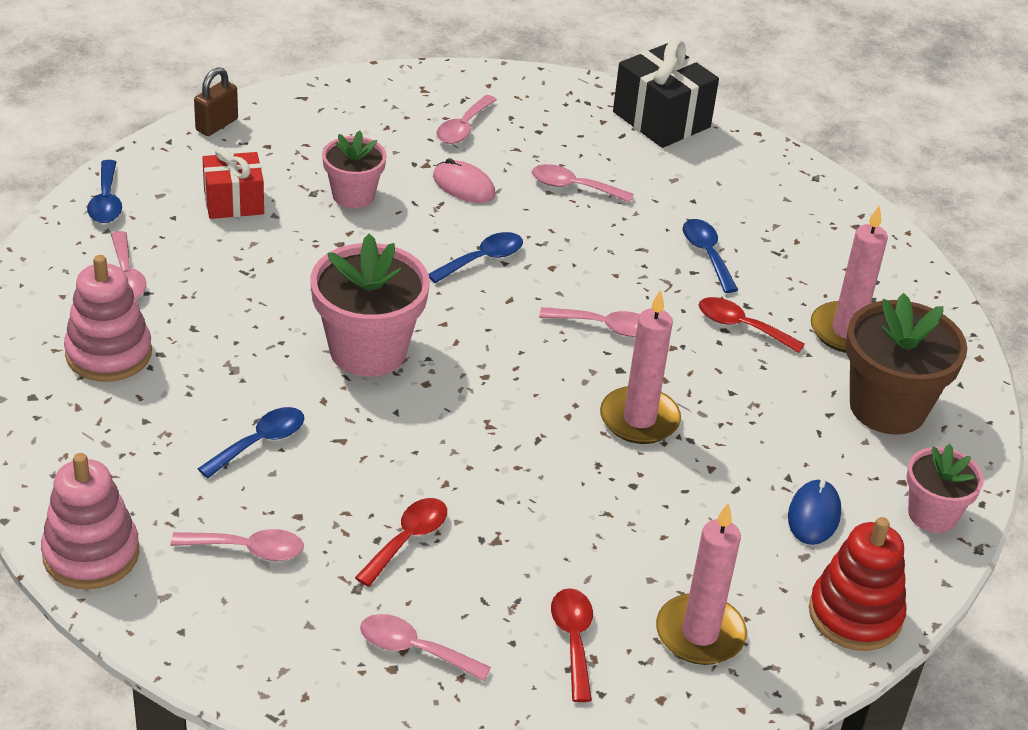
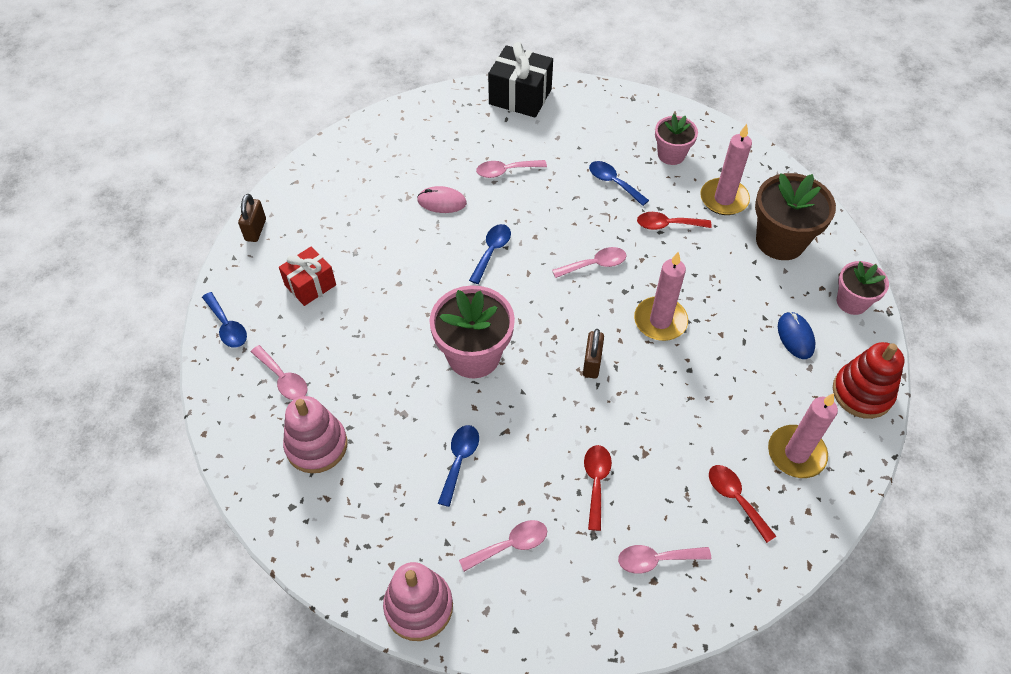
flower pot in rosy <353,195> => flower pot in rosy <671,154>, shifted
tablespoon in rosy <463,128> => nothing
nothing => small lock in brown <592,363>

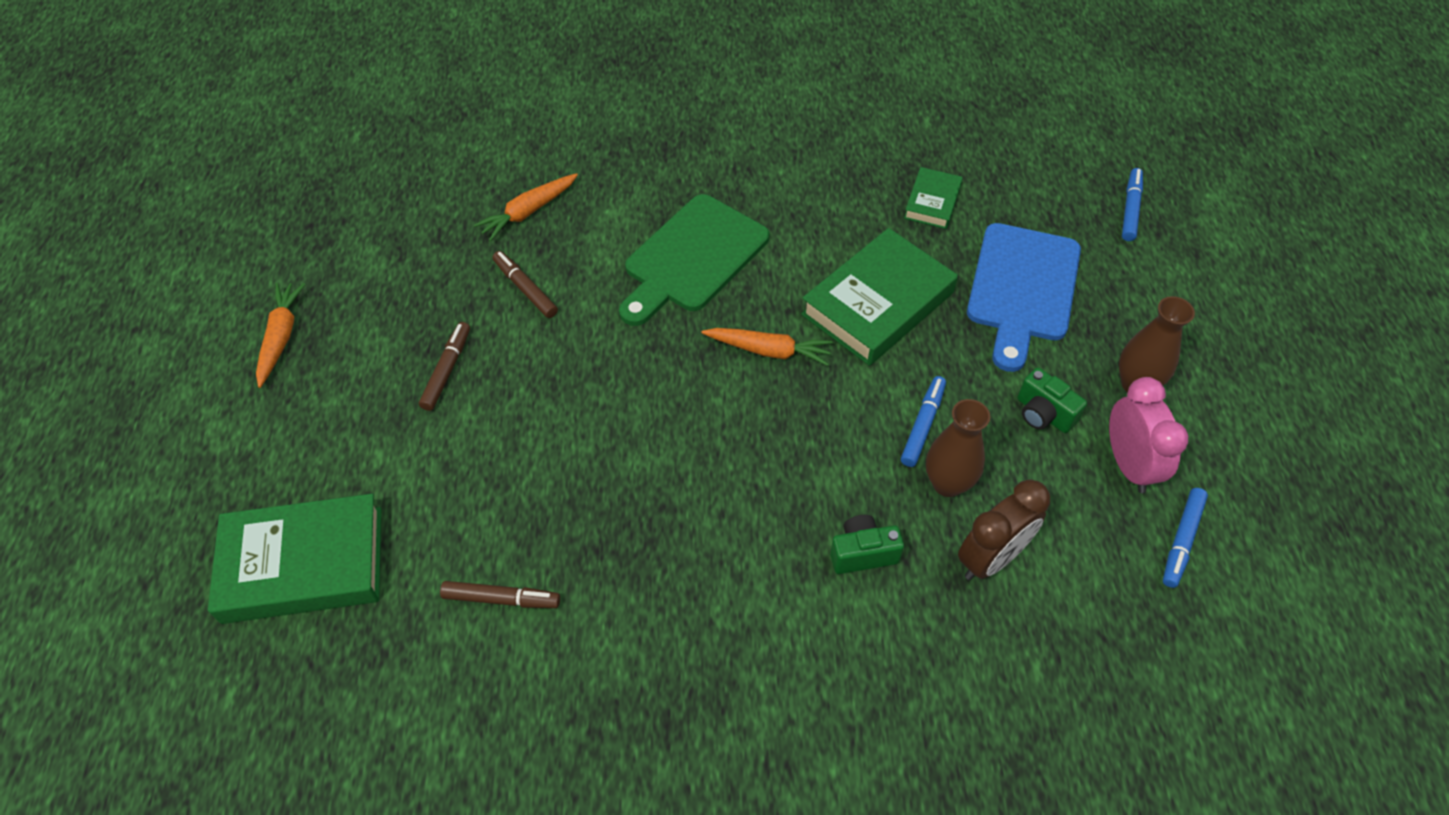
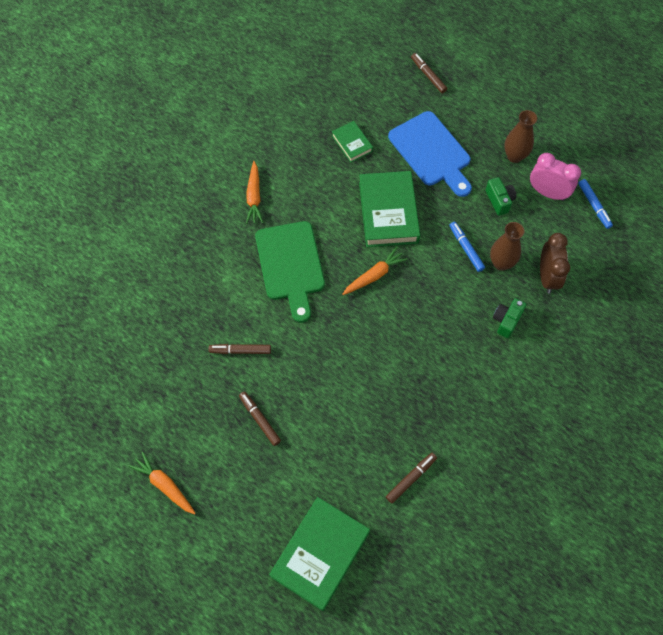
root vegetable in bright orange <528,212> => root vegetable in bright orange <254,197>, shifted
camera in green <1043,414> => camera in green <499,200>, 105 degrees counterclockwise
felt pen in blue <1130,209> => felt pen in brown <428,75>

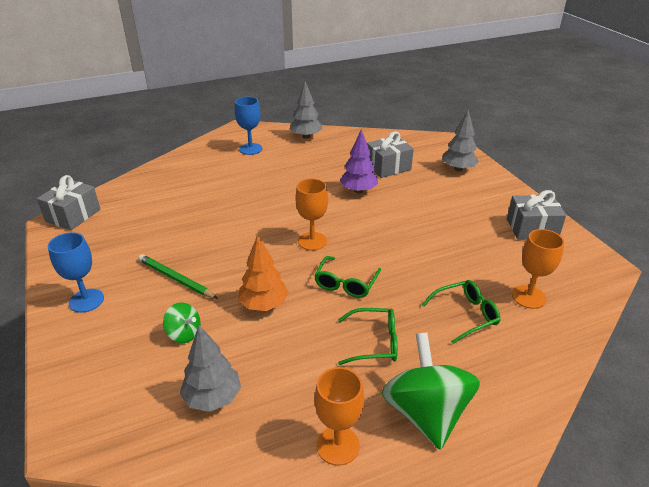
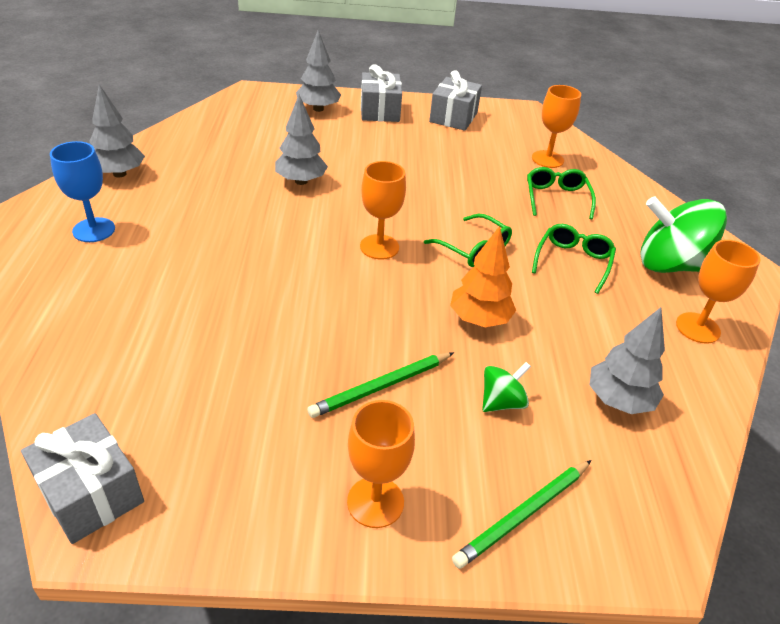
chalice in blue <86,300> => chalice in bright orange <375,502>
tree in purple <358,191> => tree in gray <301,181>
present in gray <388,167> => present in gray <380,111>, shifted
nothing => pencil in green <523,514>

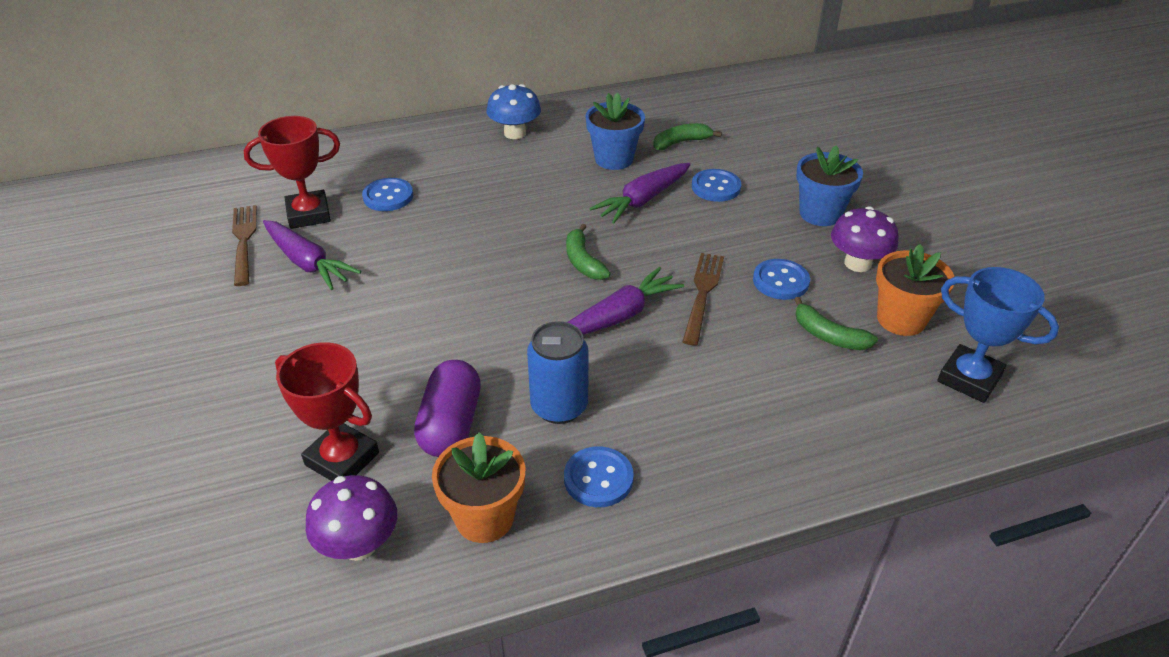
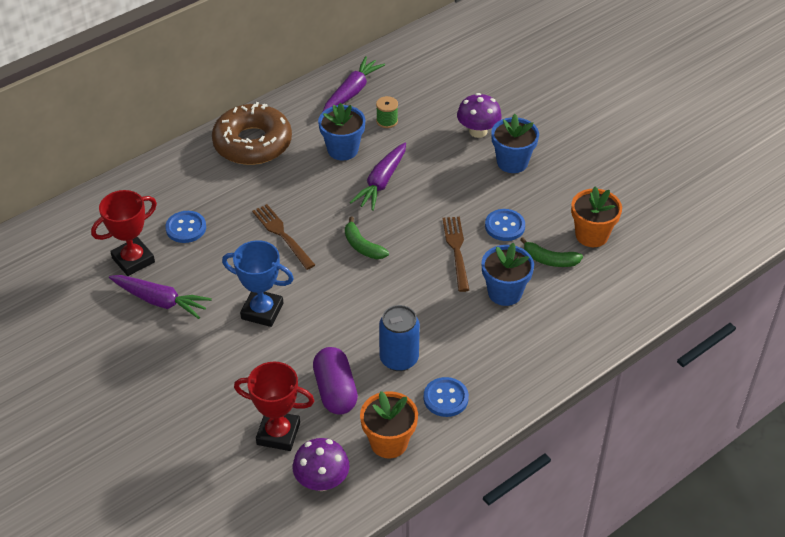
table fork in brown <244,241> => table fork in brown <282,235>, shifted
toadstool in blue <515,133> => donut in brown <252,143>
root vegetable in purple <619,316> => root vegetable in purple <352,91>, shifted
toy banana in green <681,142> => reel of thread in green <387,121>
sewing button in blue <716,187> => nothing
toadstool in purple <857,263> => toadstool in purple <478,131>, shifted
prize cup in blue <969,378> => prize cup in blue <262,311>, shifted
nothing => flower pot in blue <505,292>

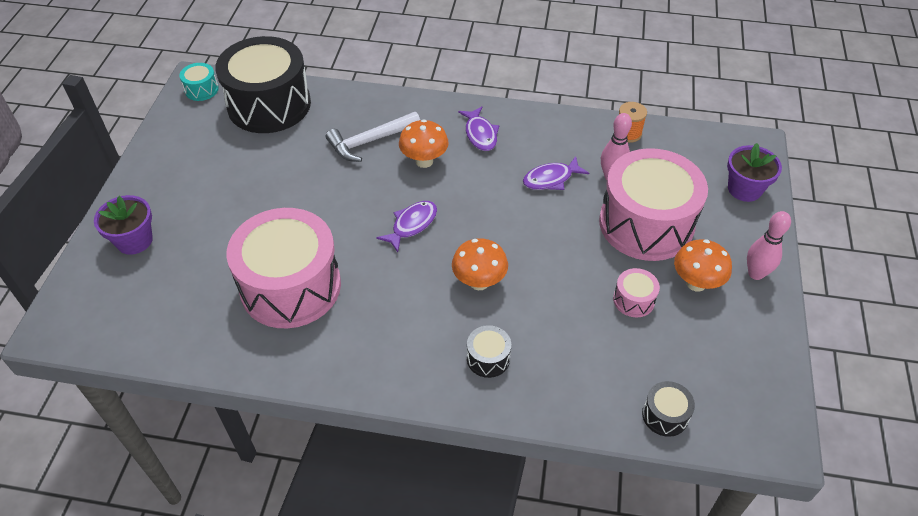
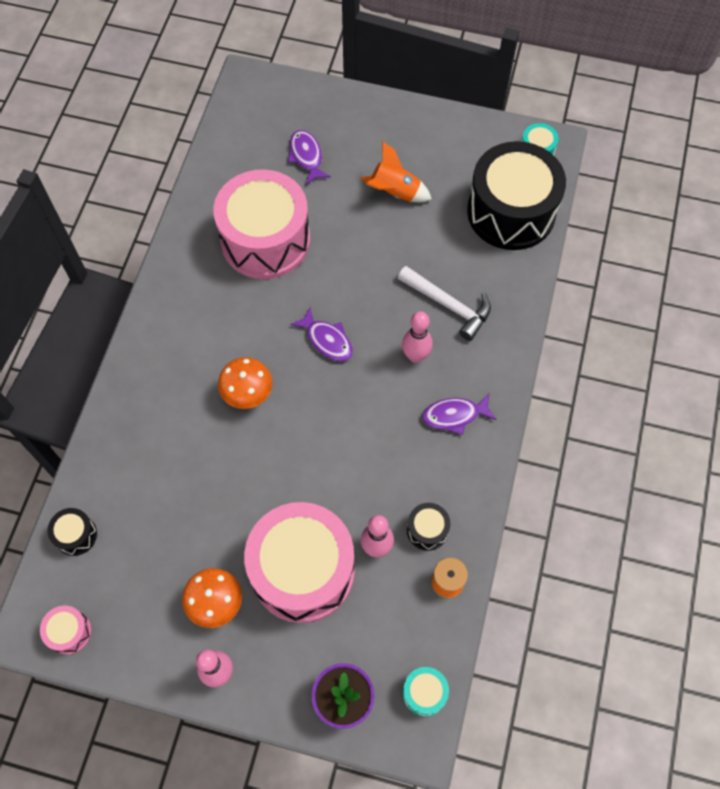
flower pot in purple <134,240> => nothing
hammer in snow-white <370,141> => hammer in snow-white <449,305>, 150 degrees clockwise
toadstool in bright orange <424,161> => bowling pin in rosy <415,356>
toy drum in black <488,358> => toy drum in black <427,530>, shifted
fish figure in purple <551,179> => fish figure in purple <306,156>, shifted
toy drum in rosy <633,300> => toy drum in rosy <69,632>, shifted
nothing => spaceship in bright orange <394,192>
nothing => toy drum in turquoise <424,693>

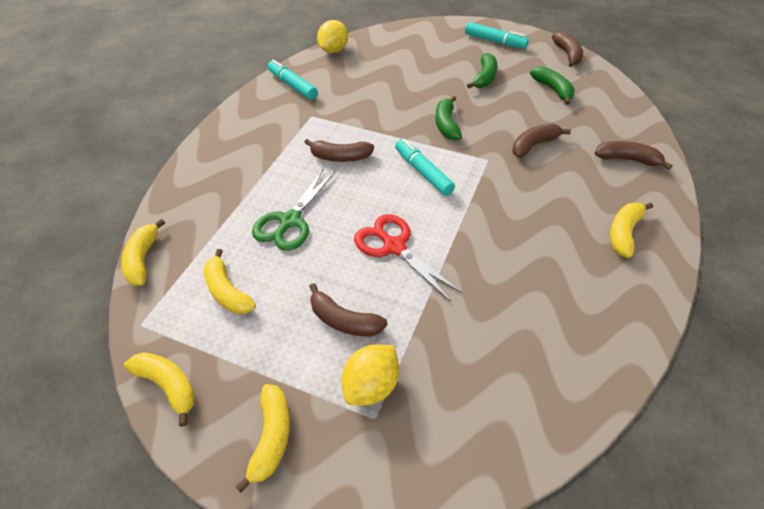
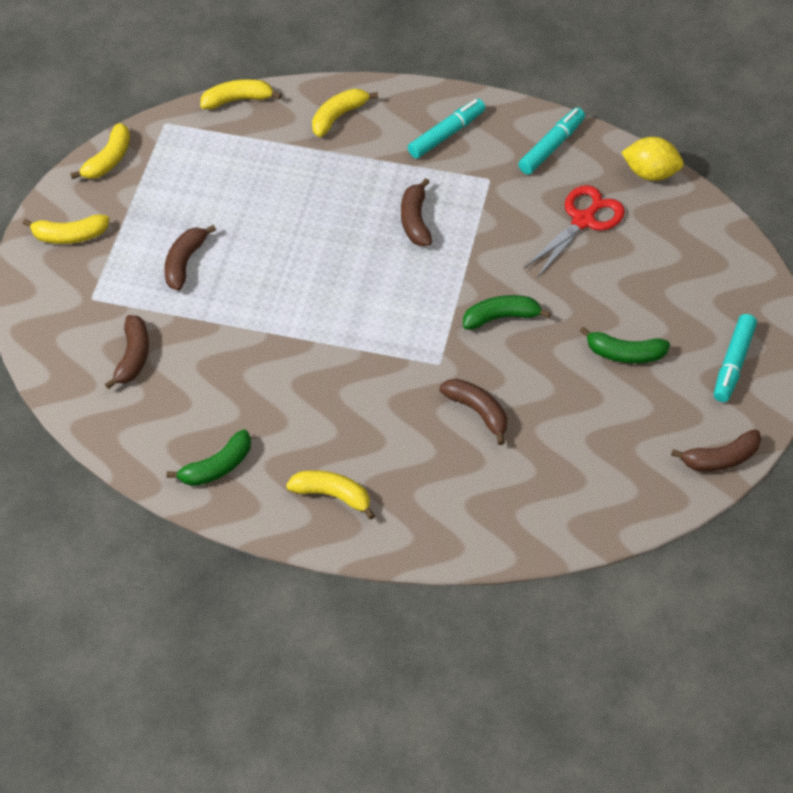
toy banana in yellow <227,291> => toy banana in yellow <338,116>, shifted
pair of scissors in green <290,221> => nothing
citrus fruit in yellow <371,386> => nothing
pair of scissors in red <394,246> => pair of scissors in red <583,220>, shifted
felt pen in turquoise <423,172> => felt pen in turquoise <446,134>, shifted
toy banana in green <553,90> => toy banana in green <217,467>, shifted
toy banana in brown <627,159> => toy banana in brown <133,357>, shifted

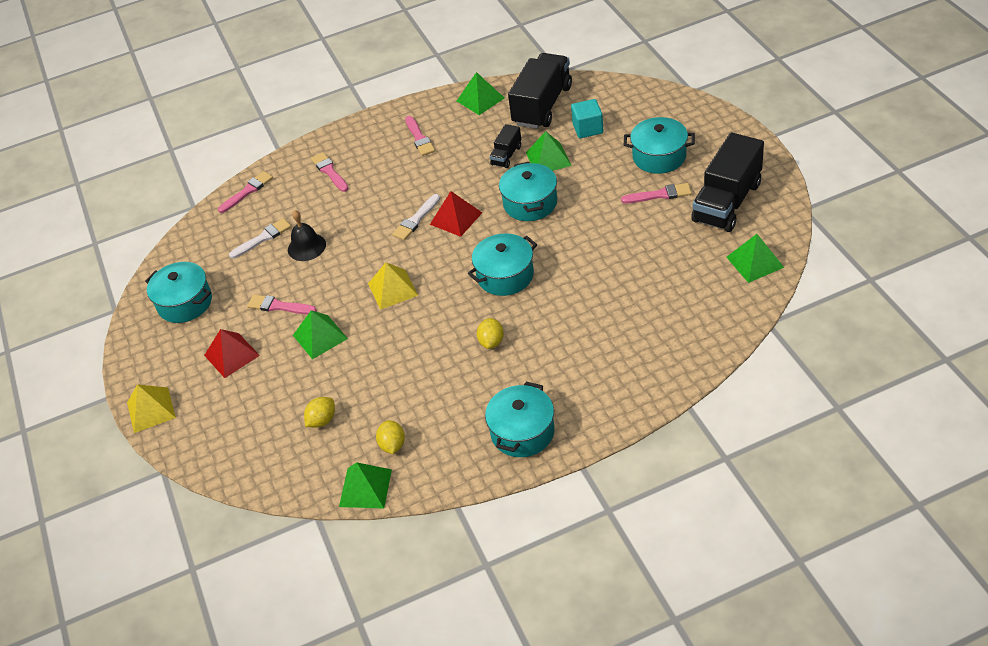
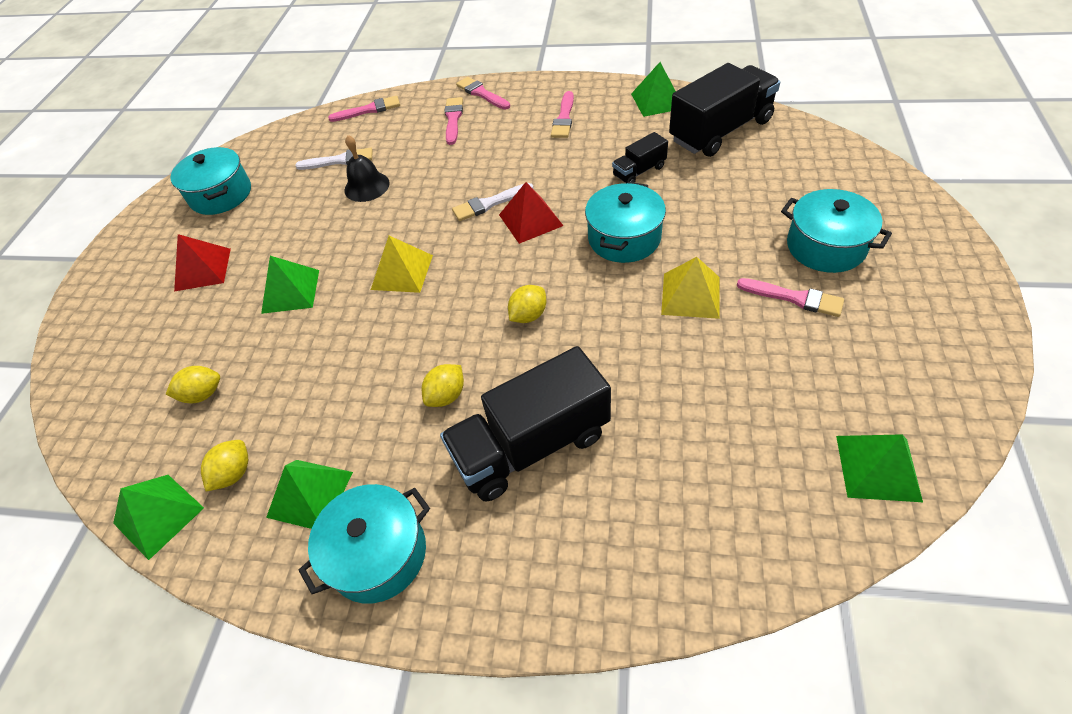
pyramid shape in yellow <151,410> => pyramid shape in yellow <690,295>, shifted
paint brush in rosy <279,306> => paint brush in rosy <481,93>, shifted
stockpot in turquoise <505,275> => citrus fruit in yellow <528,315>
pyramid shape in green <548,159> => pyramid shape in green <310,494>, shifted
cube in turquoise <588,128> => nothing
truck in black <727,202> => truck in black <531,445>, shifted

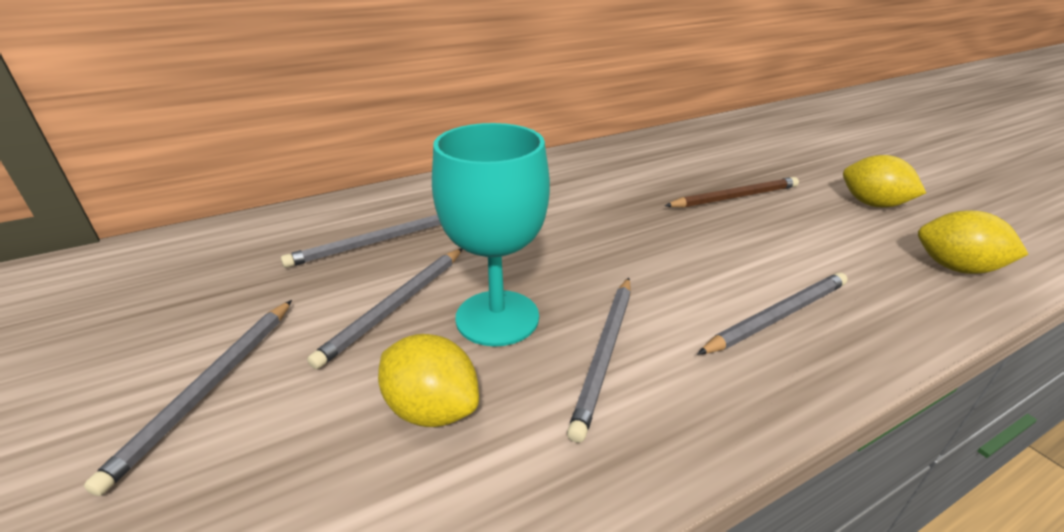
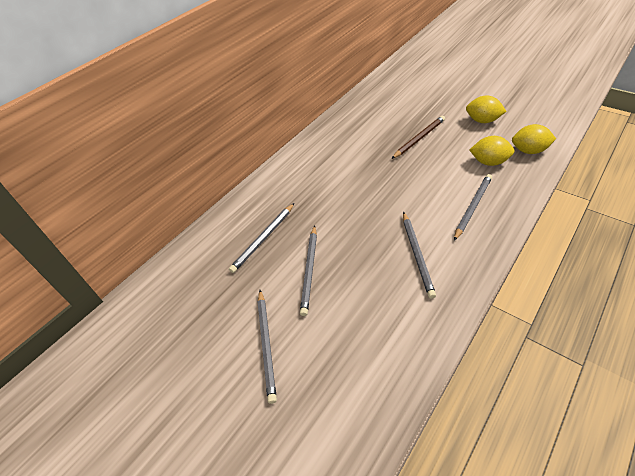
citrus fruit in yellow <432,409> => citrus fruit in yellow <488,162>, shifted
chalice in turquoise <497,318> => nothing

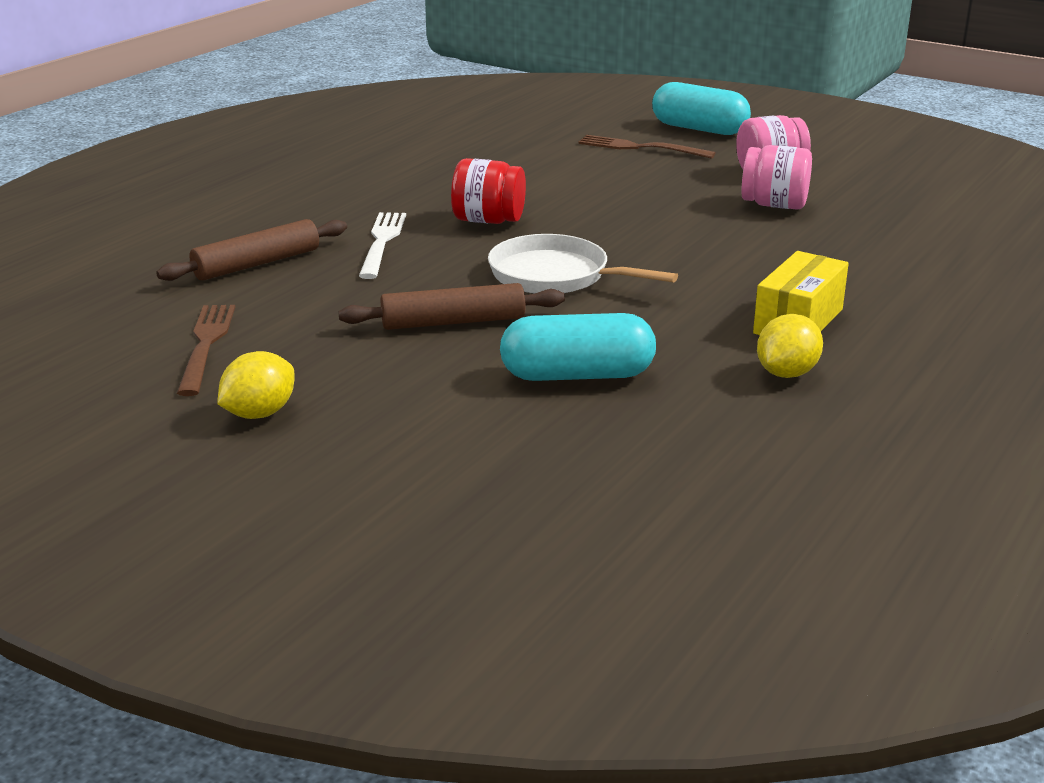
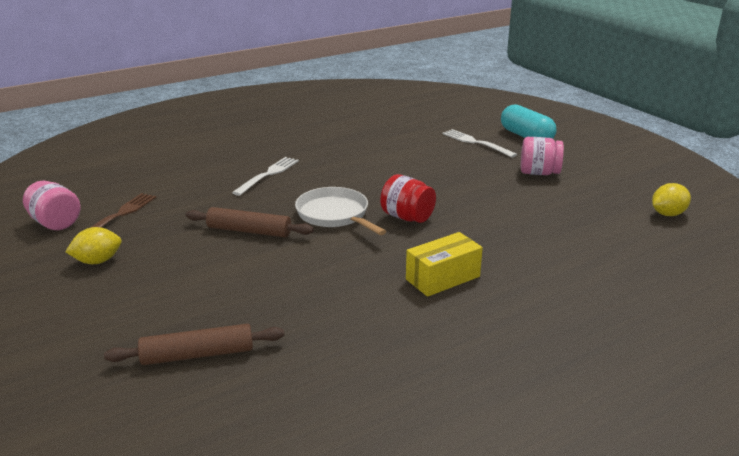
pastry roller in brown <257,264> => pastry roller in brown <198,355>, shifted
jam jar in red <488,220> => jam jar in red <407,217>, shifted
pill shape in turquoise <577,375> => nothing
table fork in brown <639,148> => table fork in snow-white <475,142>
jam jar in rosy <774,205> => jam jar in rosy <55,223>, shifted
citrus fruit in yellow <786,373> => citrus fruit in yellow <667,214>, shifted

